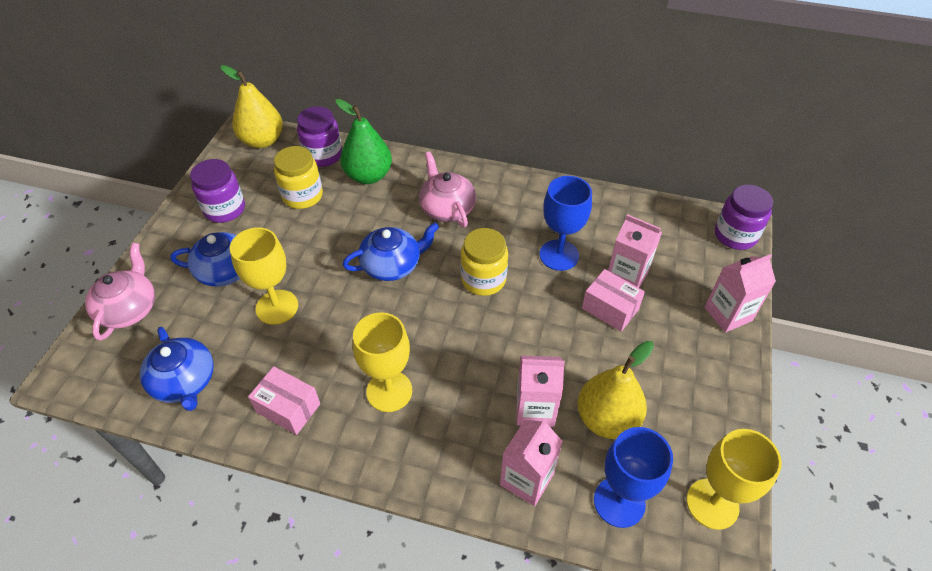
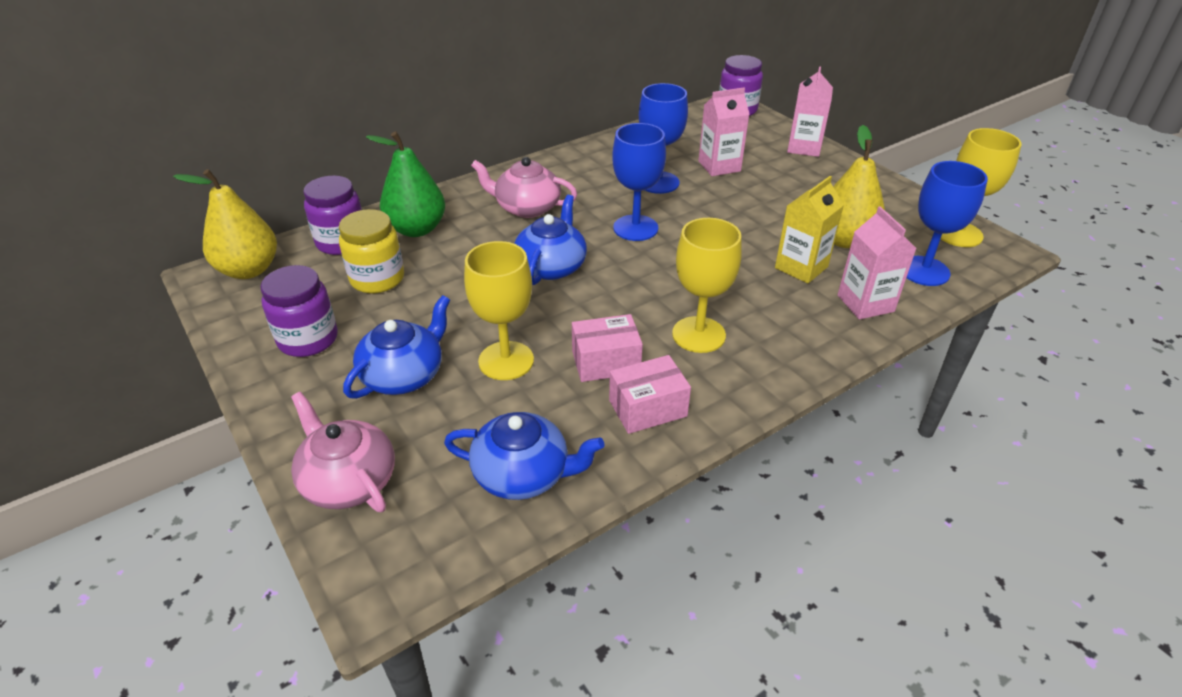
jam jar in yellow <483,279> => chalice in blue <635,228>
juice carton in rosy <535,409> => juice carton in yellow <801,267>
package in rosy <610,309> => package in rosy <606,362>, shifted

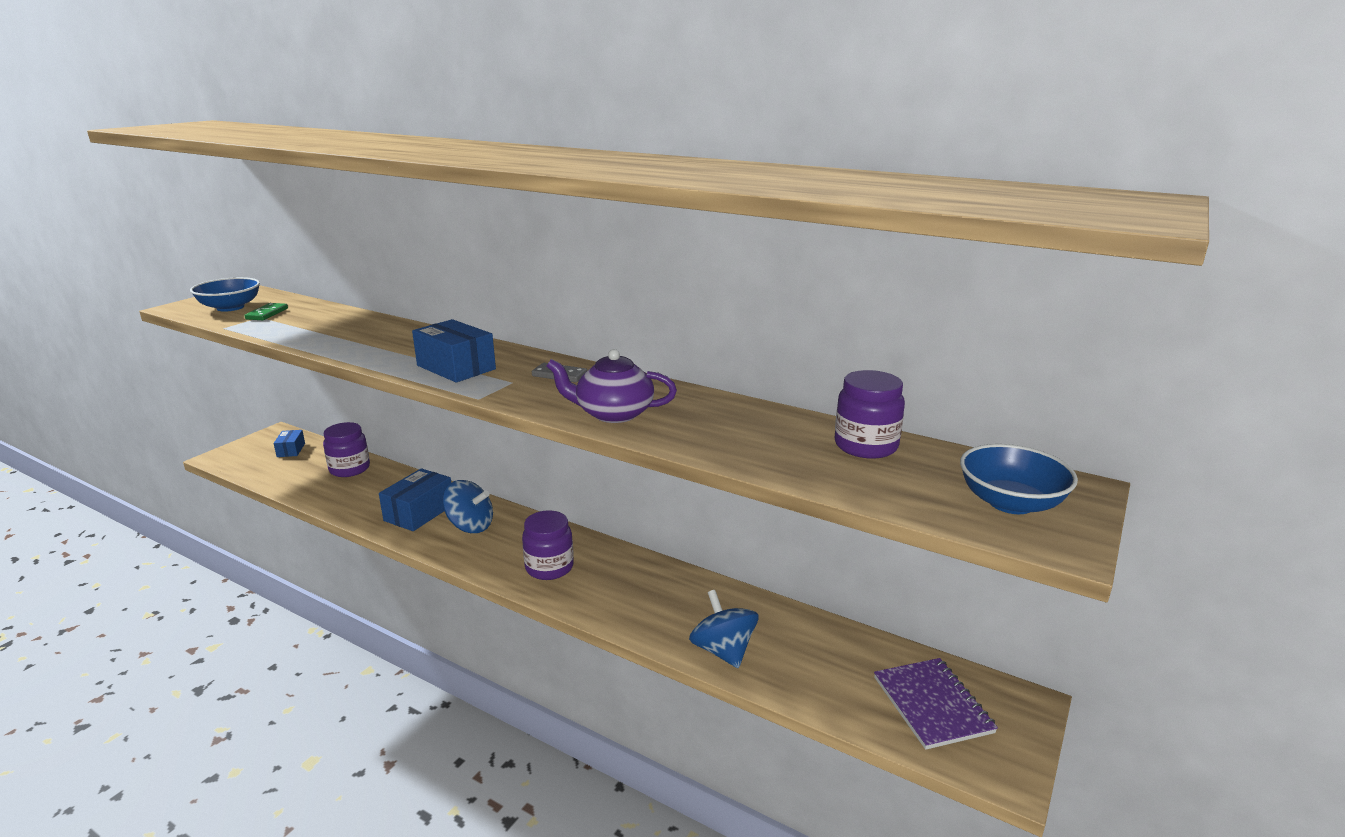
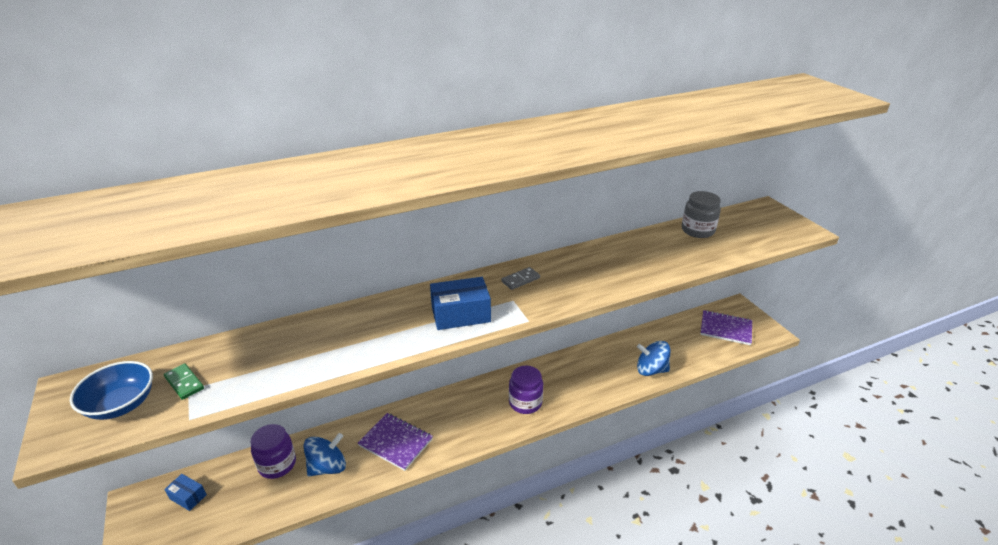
package in blue <419,512> => notebook in purple <396,442>
toy top in blue <470,526> => toy top in blue <327,467>, shifted
teapot in purple <613,413> => nothing
jam jar in purple <866,446> => jam jar in gray <697,230>
bowl in blue <1010,503> => nothing

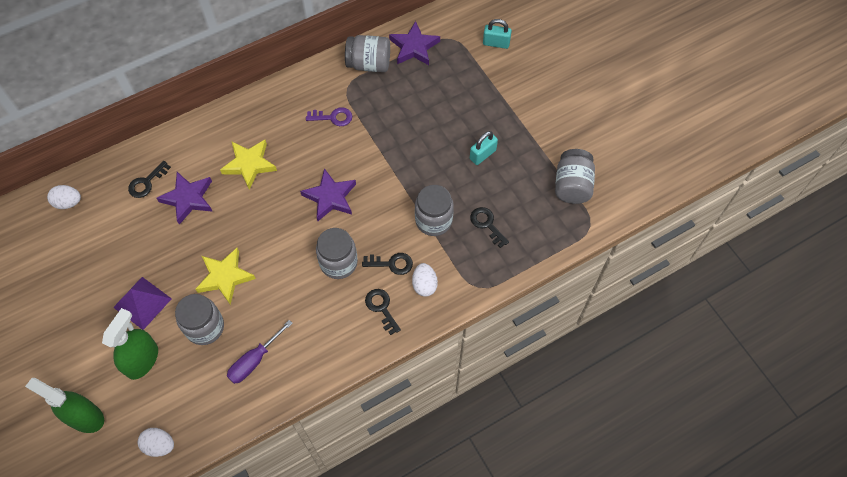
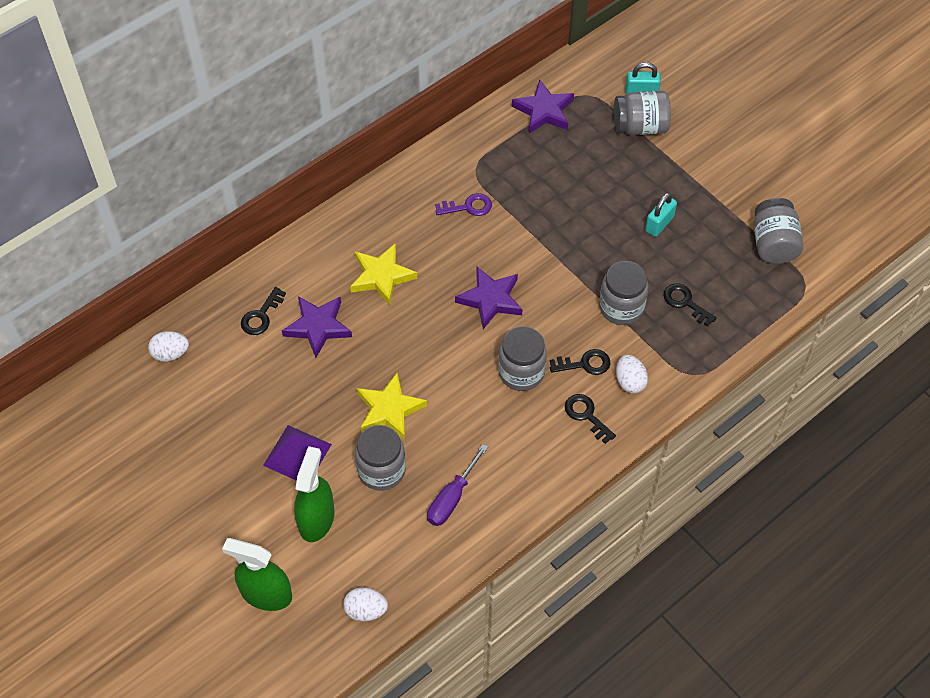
jam jar in gray <369,64> => jam jar in gray <640,127>, shifted

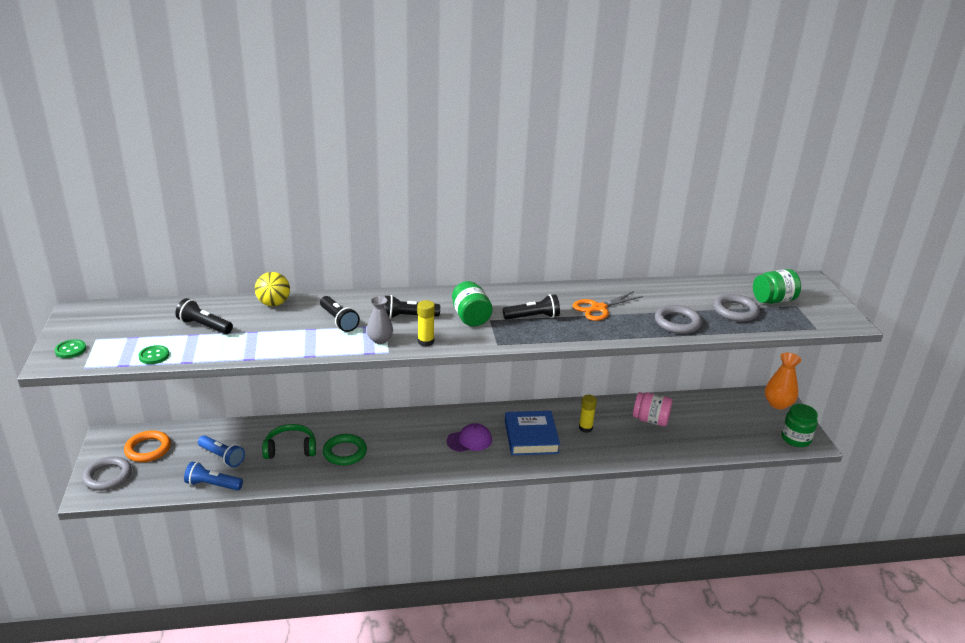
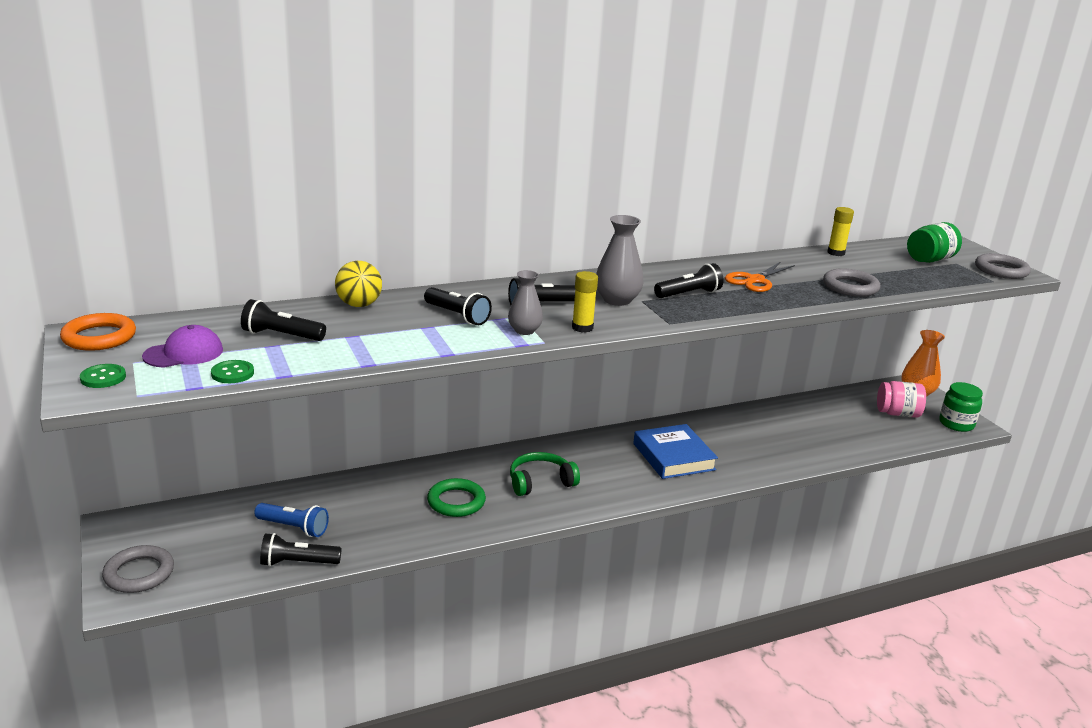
ring in bright orange <148,449> => ring in bright orange <99,337>, shifted
flashlight in blue <212,485> => flashlight in black <297,563>
over-ear headphones in green <290,449> => over-ear headphones in green <540,482>, shifted
peaked cap in purple <469,440> => peaked cap in purple <184,353>, shifted
jam jar in green <470,317> => flower vase in gray <617,300>
glue stick in yellow <585,428> => glue stick in yellow <836,253>, shifted
jam jar in rosy <650,420> => jam jar in rosy <897,413>, shifted
ring in gray <735,311> => ring in gray <1001,270>, shifted

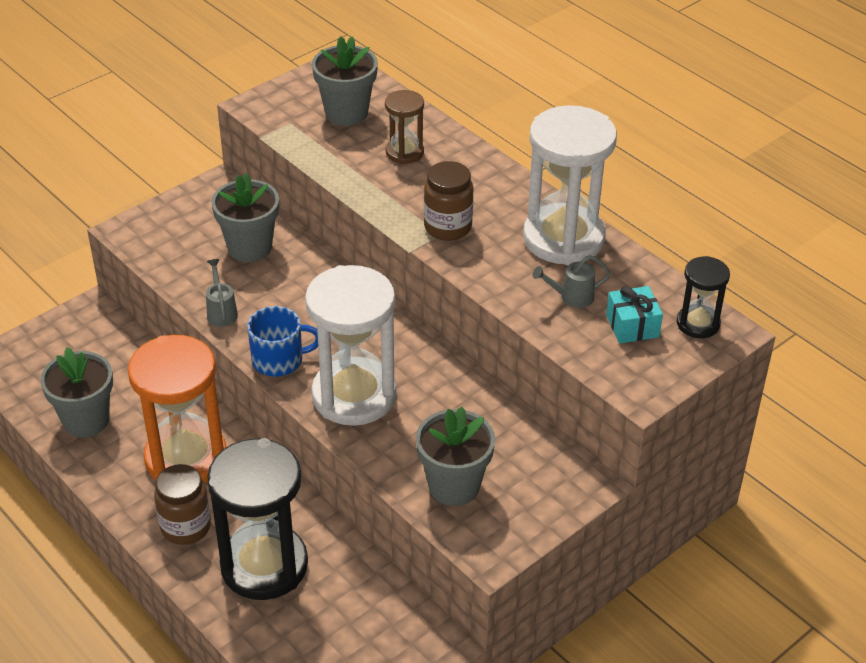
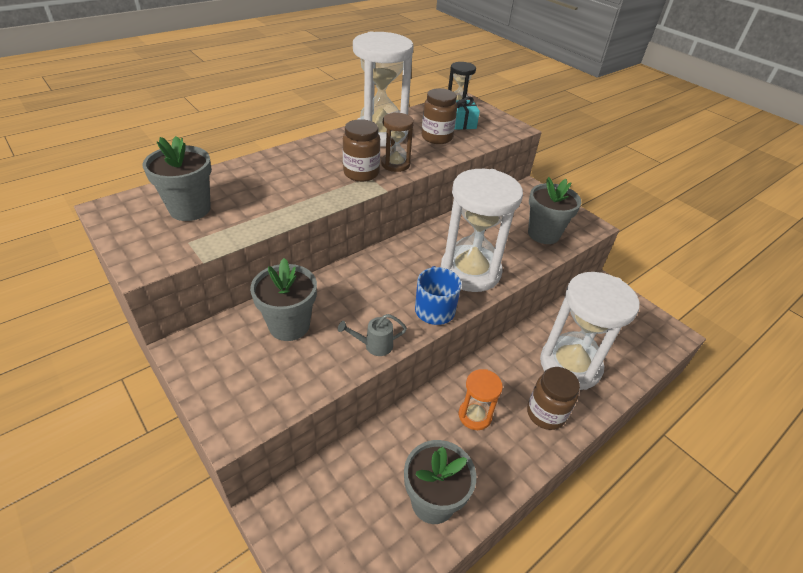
sand timer in bright orange <186,458> => sand timer in bright orange <475,415>, x0.50
sand timer in black <264,565> => sand timer in snow-white <570,365>
sand timer in brown <404,152> => sand timer in brown <395,164>, shifted
watering can in gray <572,297> => jam jar in brown <436,137>

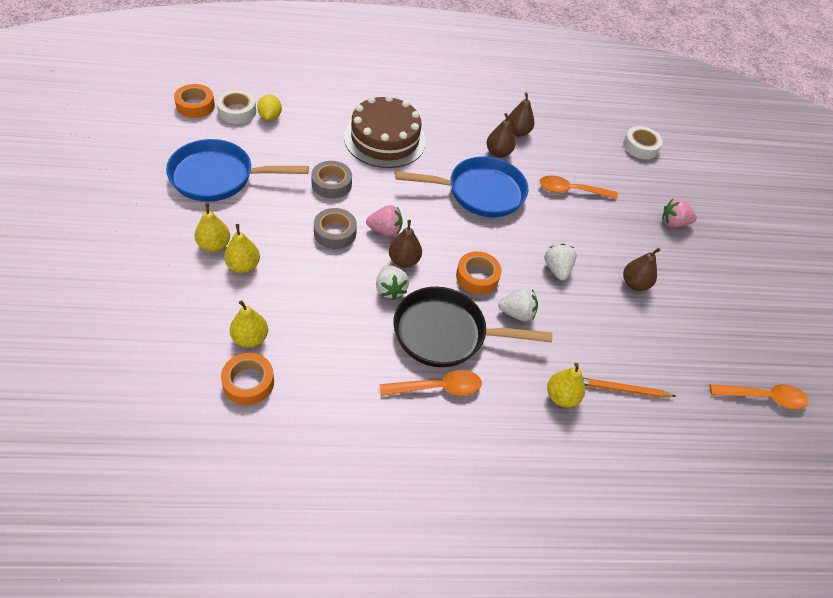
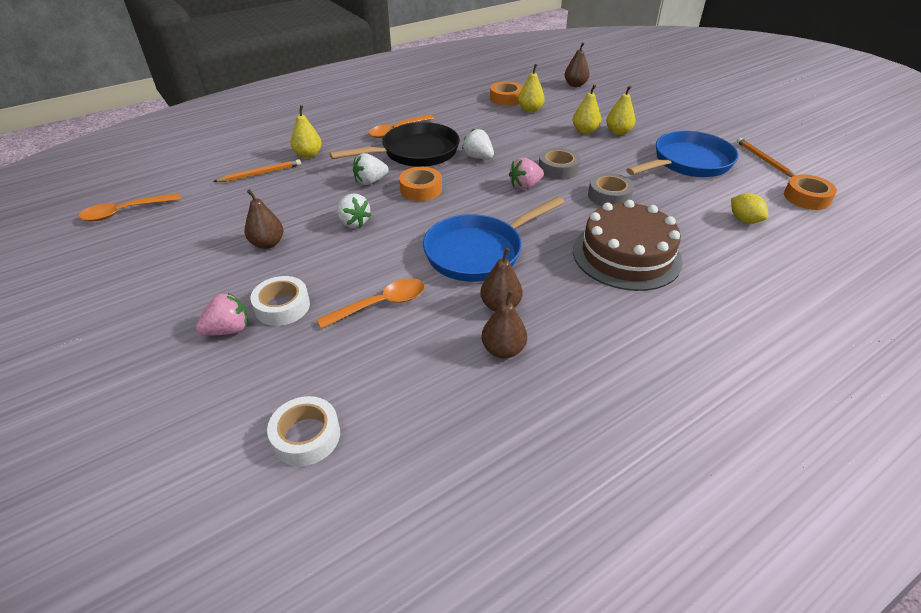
tape in snow-white <237,111> => tape in snow-white <282,306>, shifted
toy pear in brown <404,260> => toy pear in brown <575,85>, shifted
nothing => pencil in bright orange <764,160>

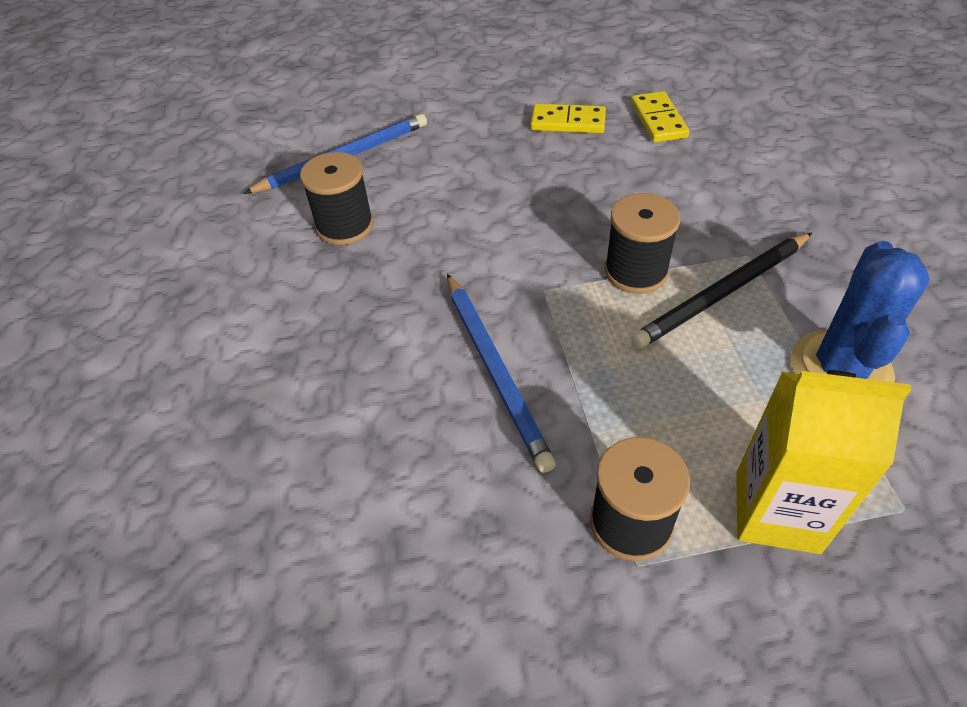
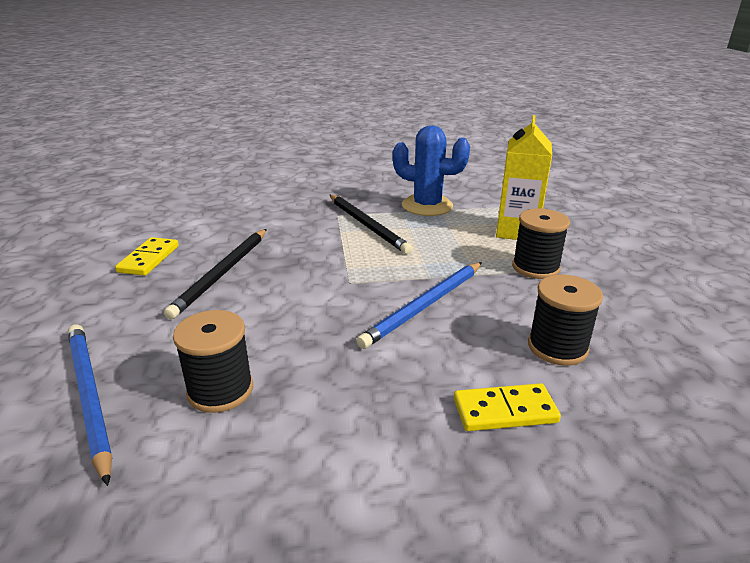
pencil in blue <495,369> => pencil in blue <425,305>, 150 degrees clockwise
reel of thread in black <636,271> => reel of thread in black <557,347>, shifted
domino piece in yellow <658,120> => domino piece in yellow <505,411>, shifted
nothing => pencil in black <223,273>

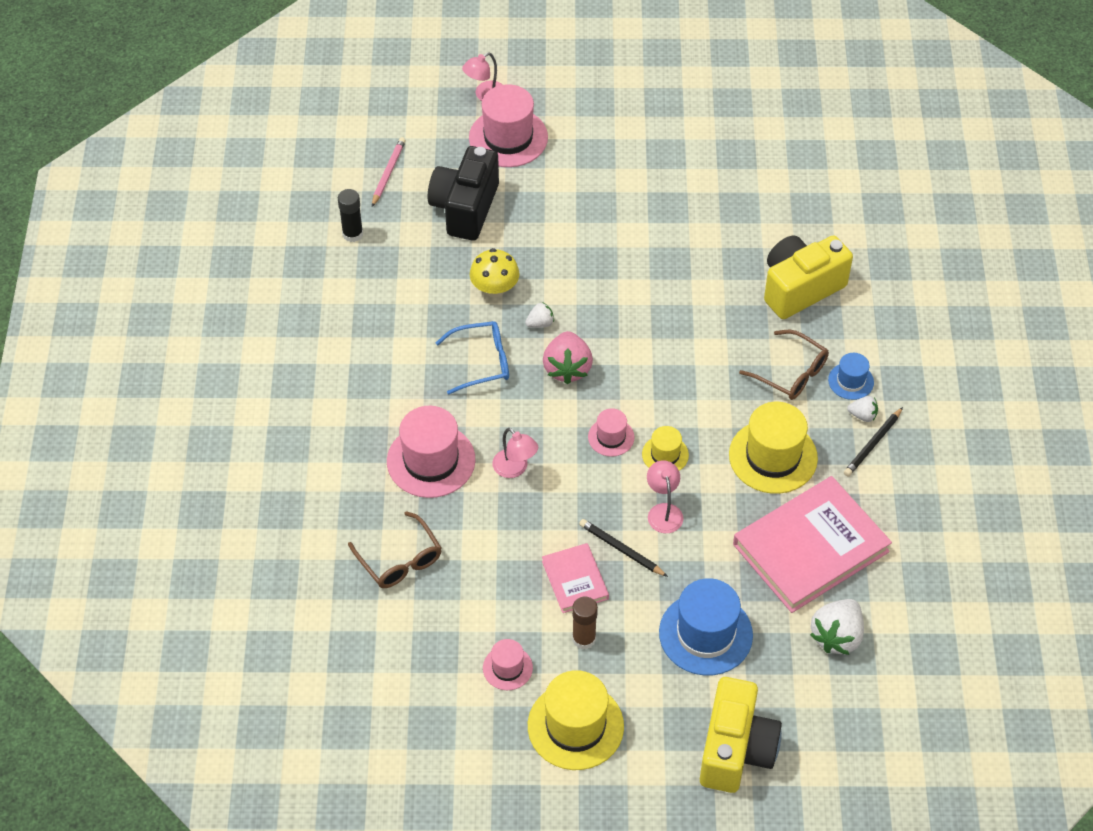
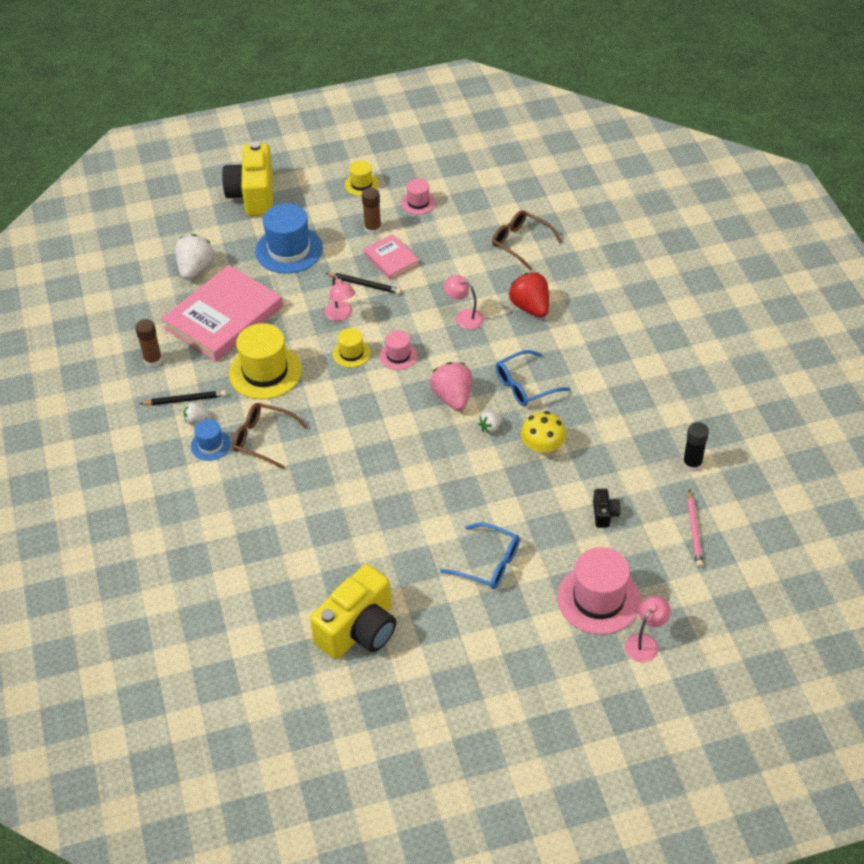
top hat in rosy <431,460> => strawberry in red <530,307>
camera in black <465,208> => camera in black <604,514>, x0.43
top hat in yellow <575,726> => top hat in yellow <361,184>, x0.53
camera in yellow <800,288> => camera in yellow <359,630>, shifted
pencil in black <872,444> => pencil in black <185,400>, 60 degrees clockwise
nothing => glue stick in brown <153,360>
nothing => spectacles in blue <488,563>

